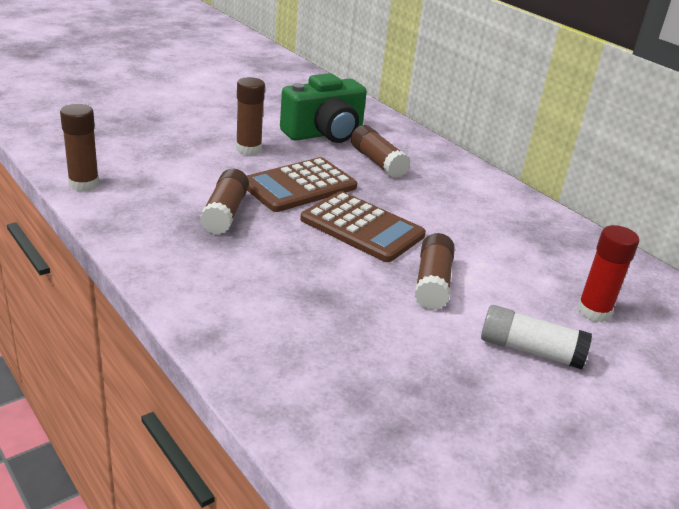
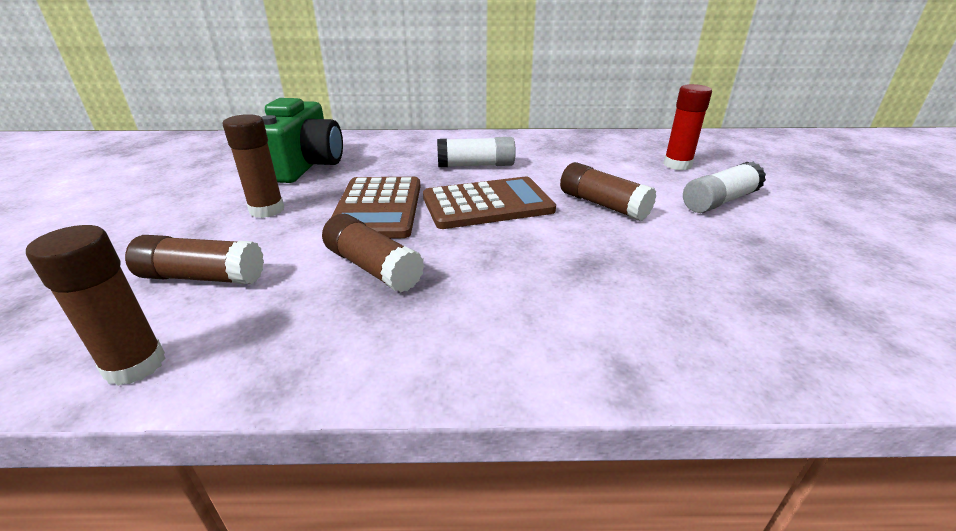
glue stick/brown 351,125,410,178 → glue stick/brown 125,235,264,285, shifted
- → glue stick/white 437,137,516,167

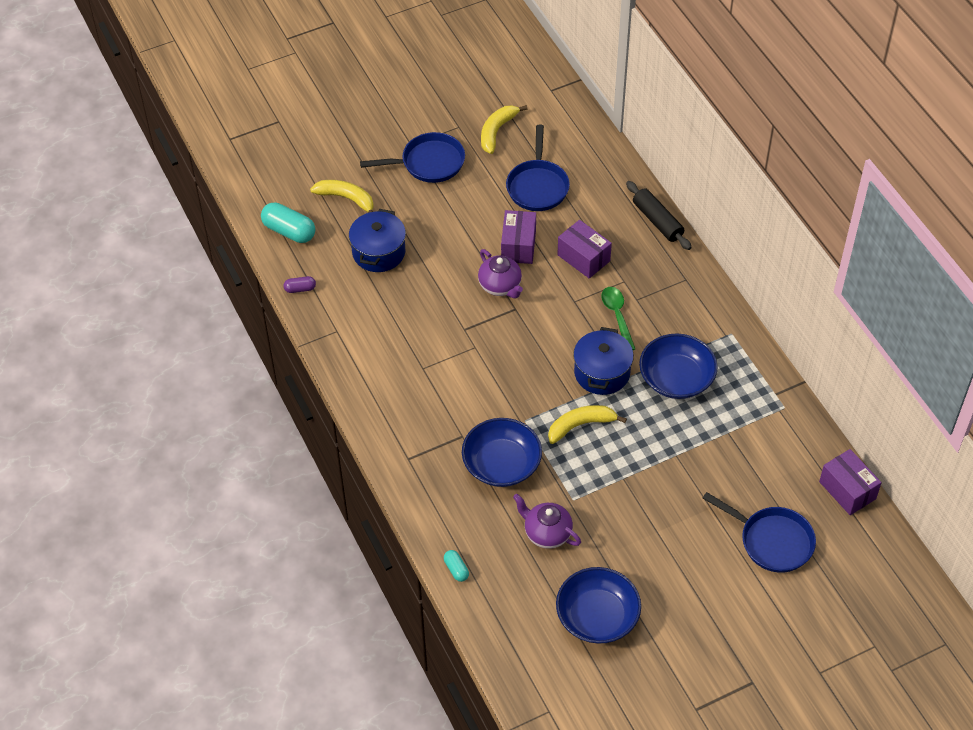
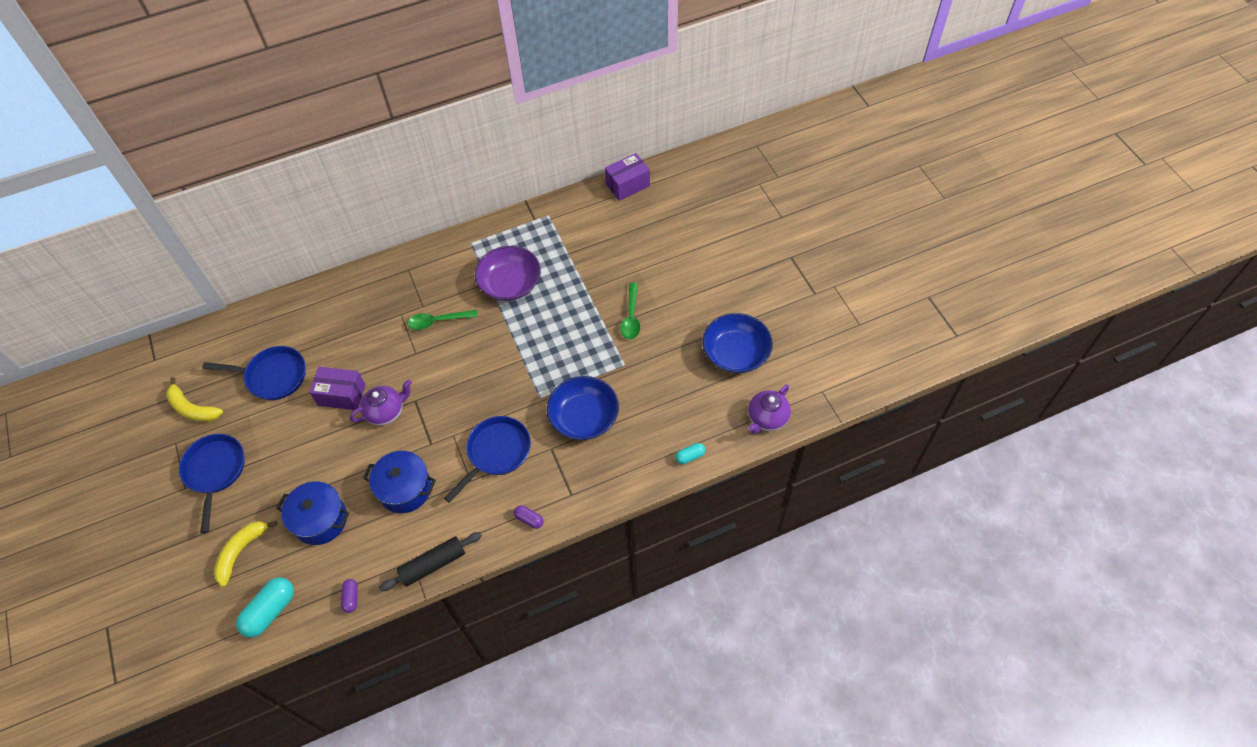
teapot/purple 513,494,581,549 → teapot/purple 748,384,791,434, shifted
banana/yellow 548,405,627,444 → -
box/purple 557,220,612,279 → -
pot/blue 573,327,634,395 → pot/blue 363,451,436,513, shifted
rolling pin/black 626,181,692,250 → rolling pin/black 379,532,482,591, shifted
bowl/blue 639,334,718,399 → bowl/purple 475,246,541,301
pan/blue 703,492,816,573 → pan/blue 444,416,531,503, shifted
- → capsule/purple 514,505,544,529
- → spoon/green 620,283,640,340

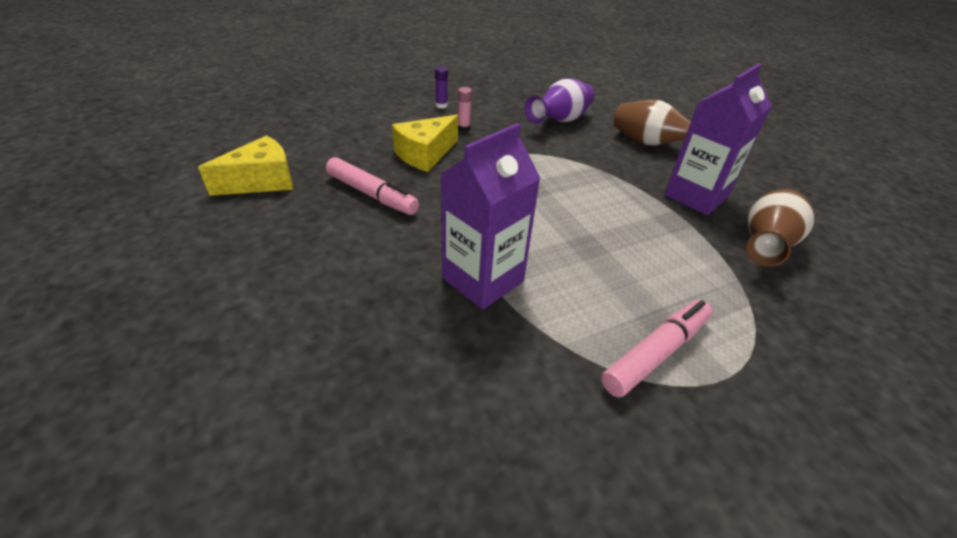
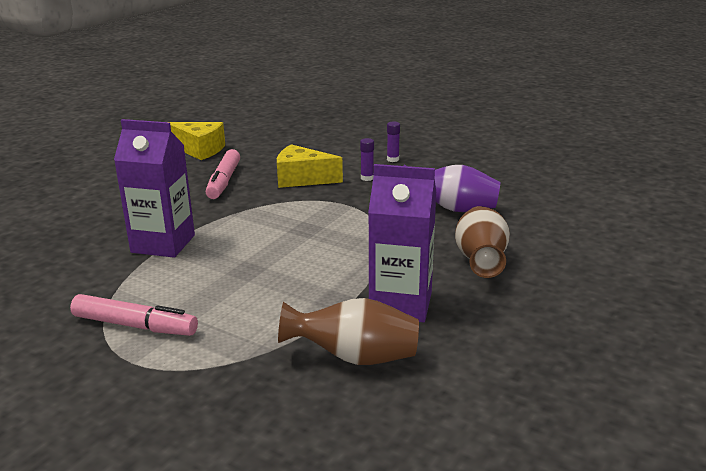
glue stick/pink 458,87,472,132 → glue stick/purple 360,138,374,181

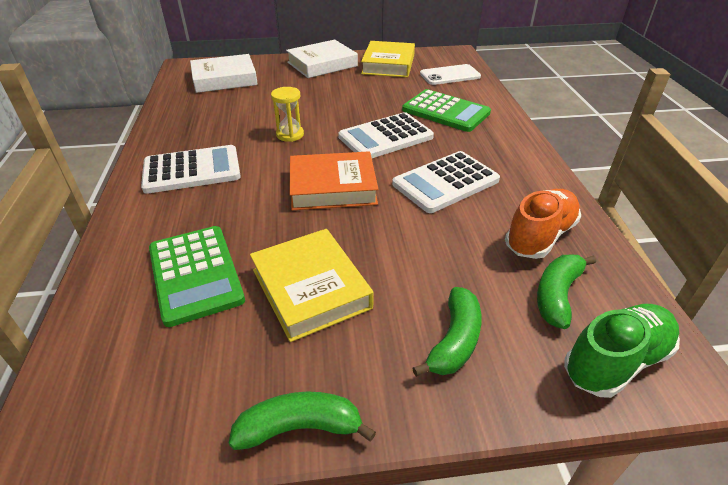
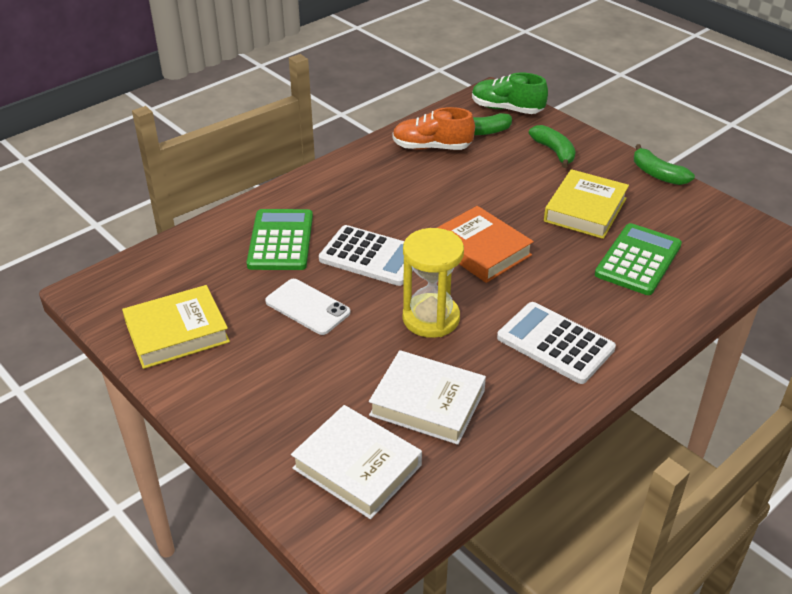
hourglass/yellow 271,87,304,142 → hourglass/yellow 403,228,464,338, x1.72
book/white 286,40,358,78 → book/white 369,350,486,445, shifted
calculator/white 392,151,500,213 → -
banana/green 412,287,482,377 → banana/green 529,125,576,168, 75 degrees clockwise
phone/white 420,64,481,85 → phone/white 265,279,350,335, shifted

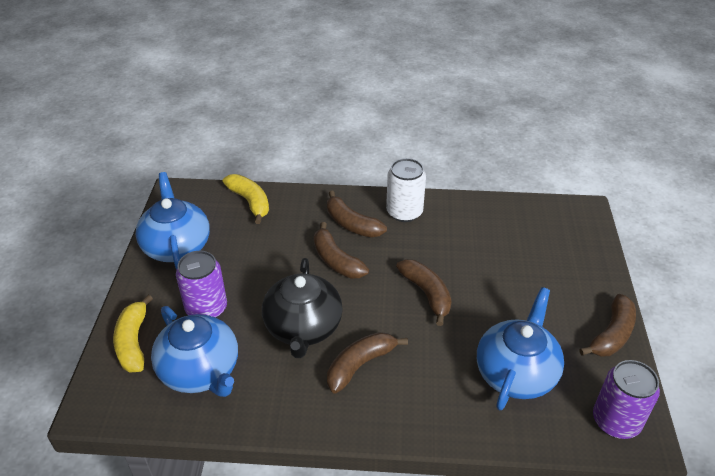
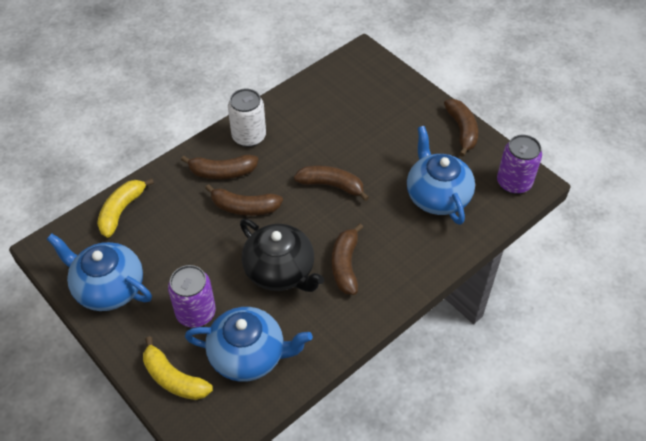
banana/yellow 223,174,269,224 → banana/yellow 97,178,154,238, 75 degrees counterclockwise

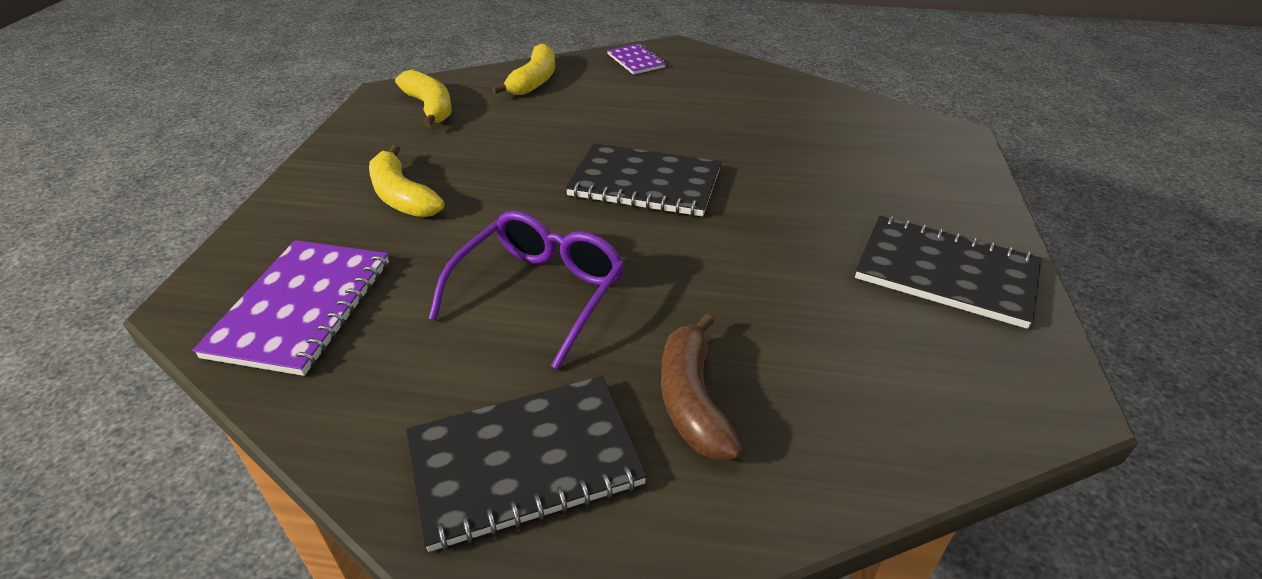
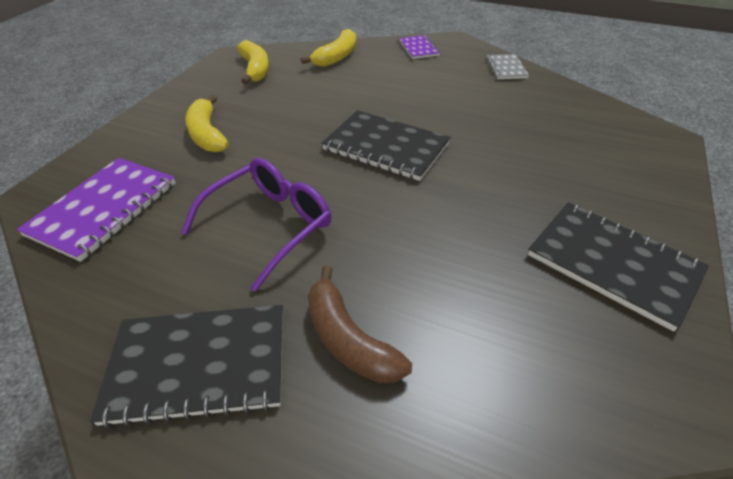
banana/brown 661,314,742,460 → banana/brown 308,265,412,383, 45 degrees counterclockwise
- → notebook/grey 486,54,529,79

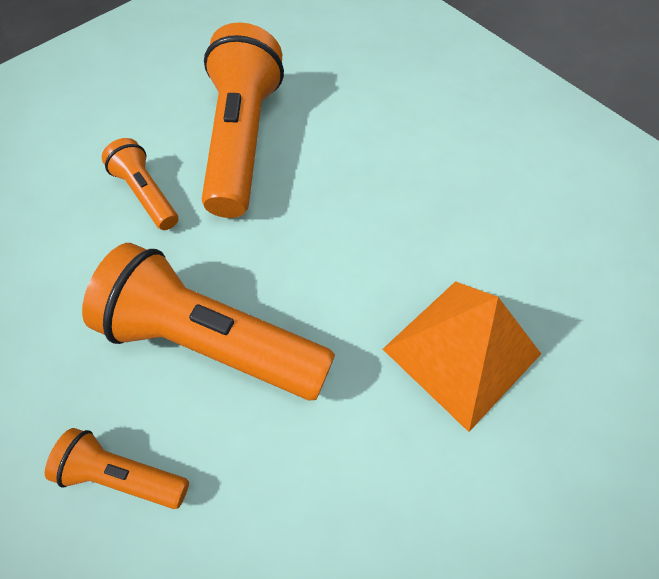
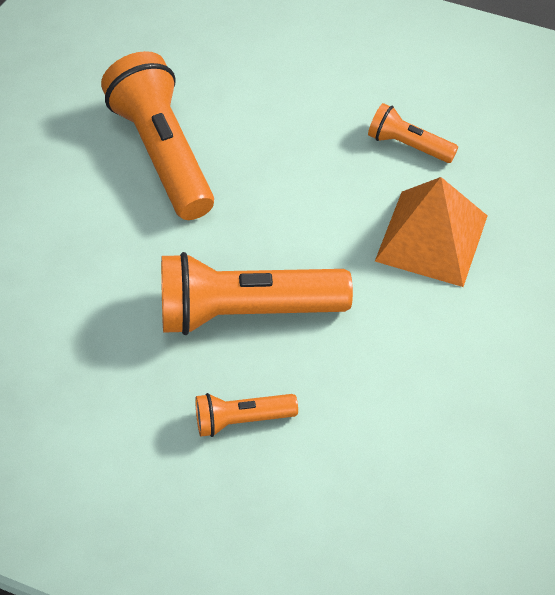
flashlight/orange 102,138,178,230 → flashlight/orange 368,103,458,163, shifted

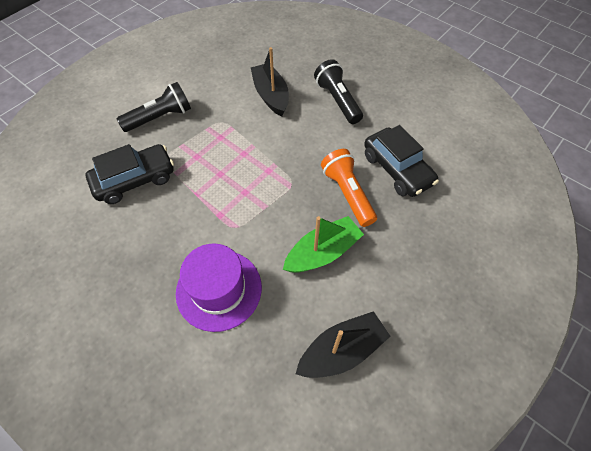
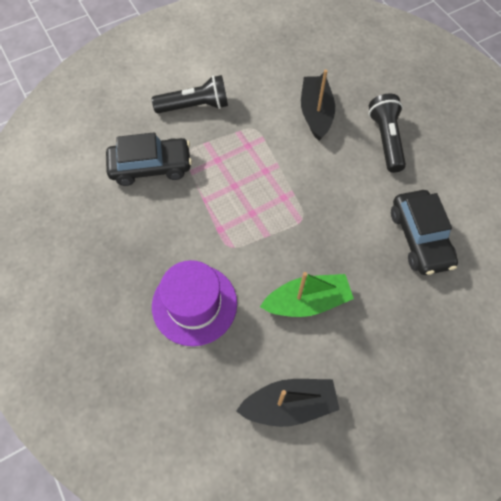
flashlight/orange 321,149,377,227 → -

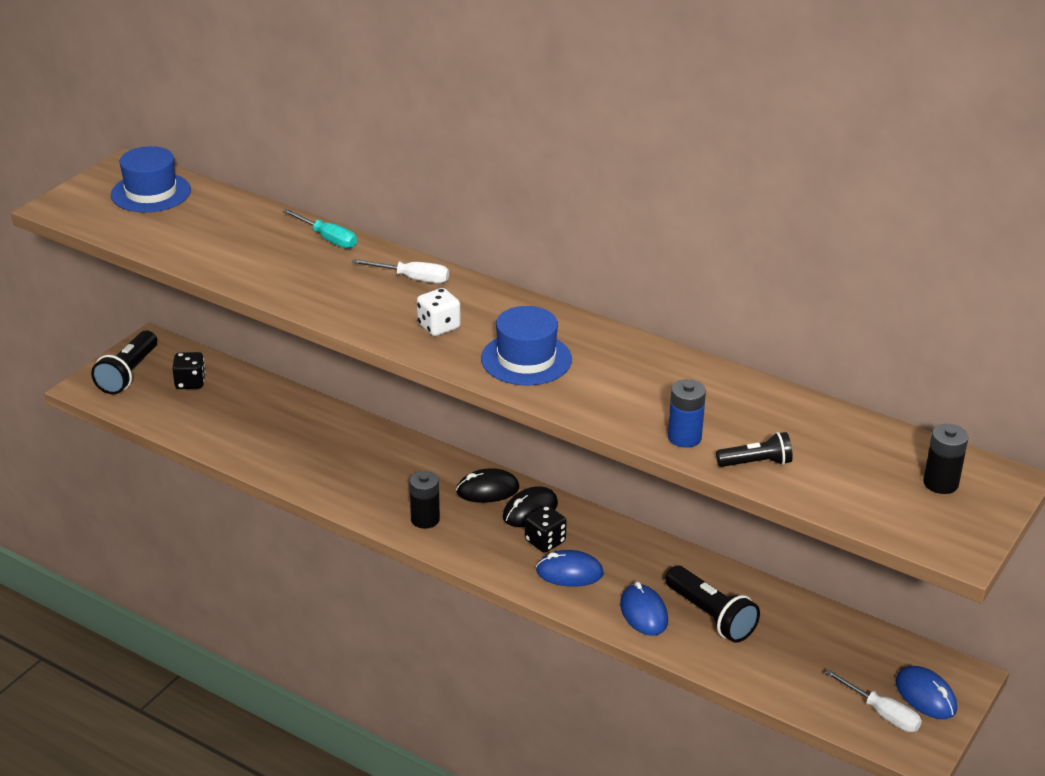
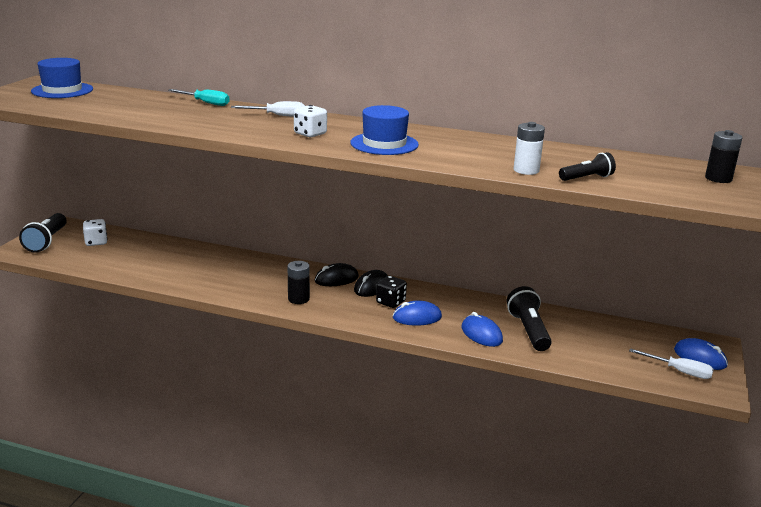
dice/black 172,352,206,389 → dice/white 83,219,108,246
flashlight/black 665,566,760,643 → flashlight/black 507,286,552,351, 135 degrees counterclockwise
battery/blue 668,379,706,448 → battery/white 514,122,545,175

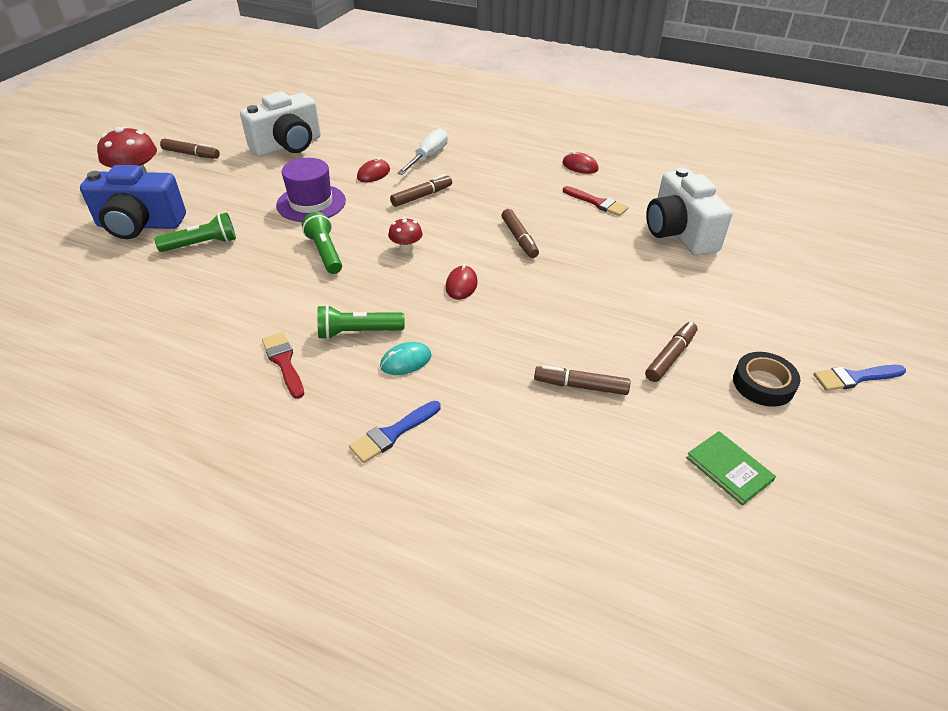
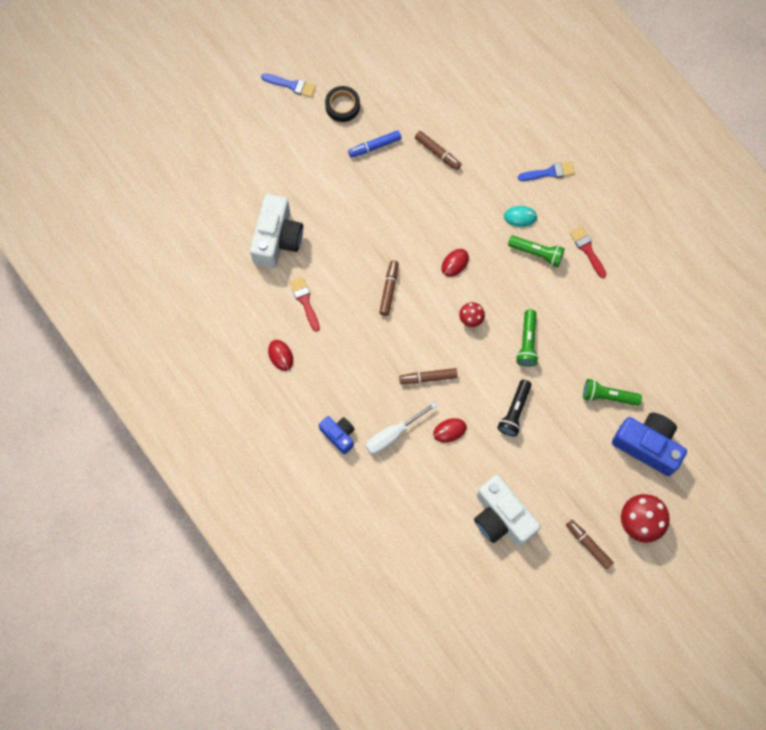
camera/white 240,91,321,156 → camera/white 474,475,541,546, 120 degrees counterclockwise
brush/red 262,332,304,399 → brush/red 570,226,607,278, 150 degrees clockwise
hat/purple 276,158,346,222 → flashlight/black 497,380,531,436
marker/brown 645,322,698,382 → marker/blue 348,130,402,158
book/green 686,431,776,506 → -
- → camera/blue 319,416,355,454

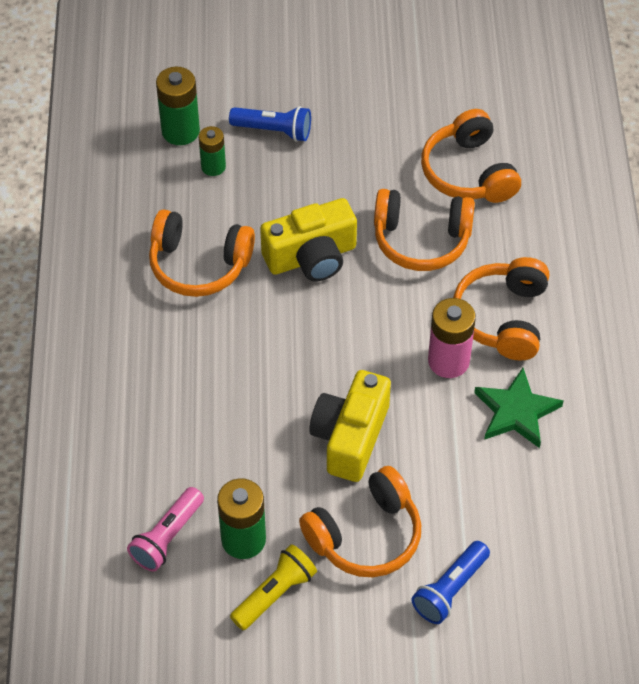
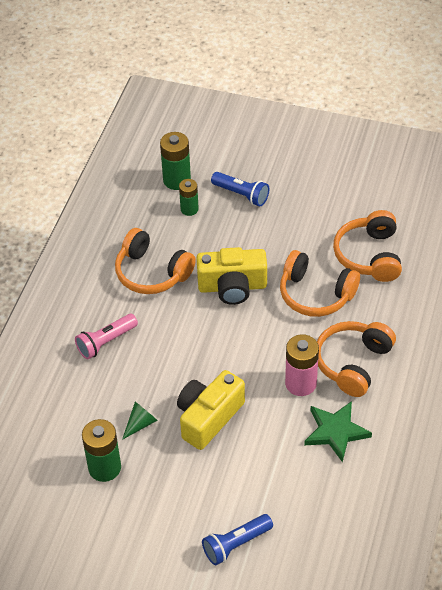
flashlight/pink 127,487,204,572 → flashlight/pink 75,314,138,359, shifted
flashlight/yellow 230,544,317,630 → -
headphones/orange 299,466,421,577 → -
- → cone/green 122,402,158,440

